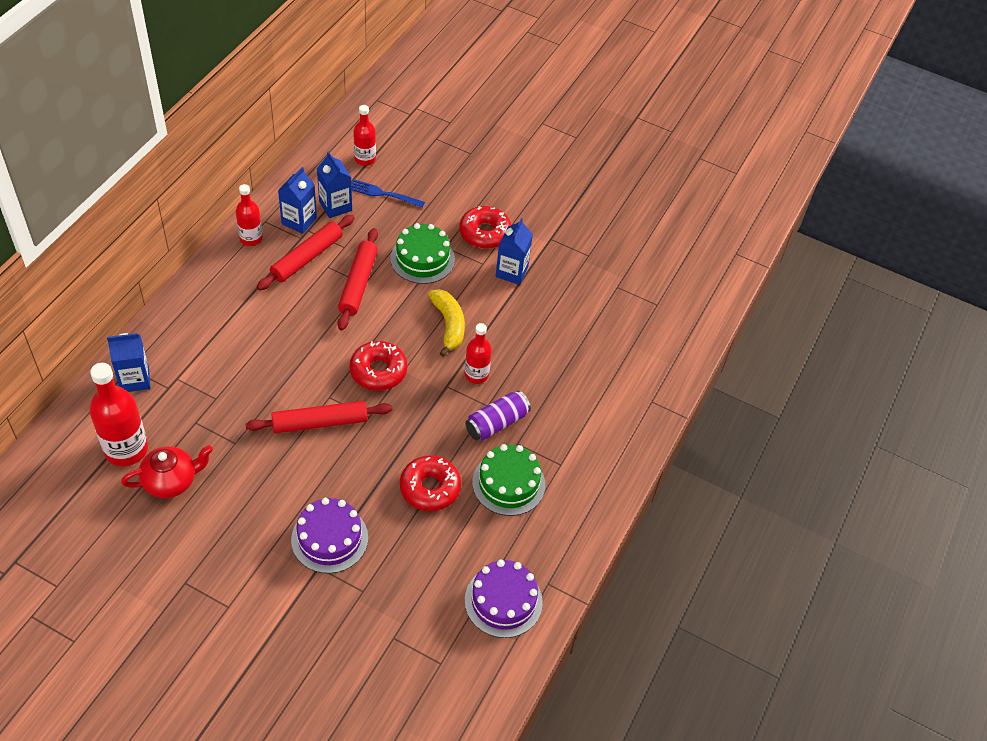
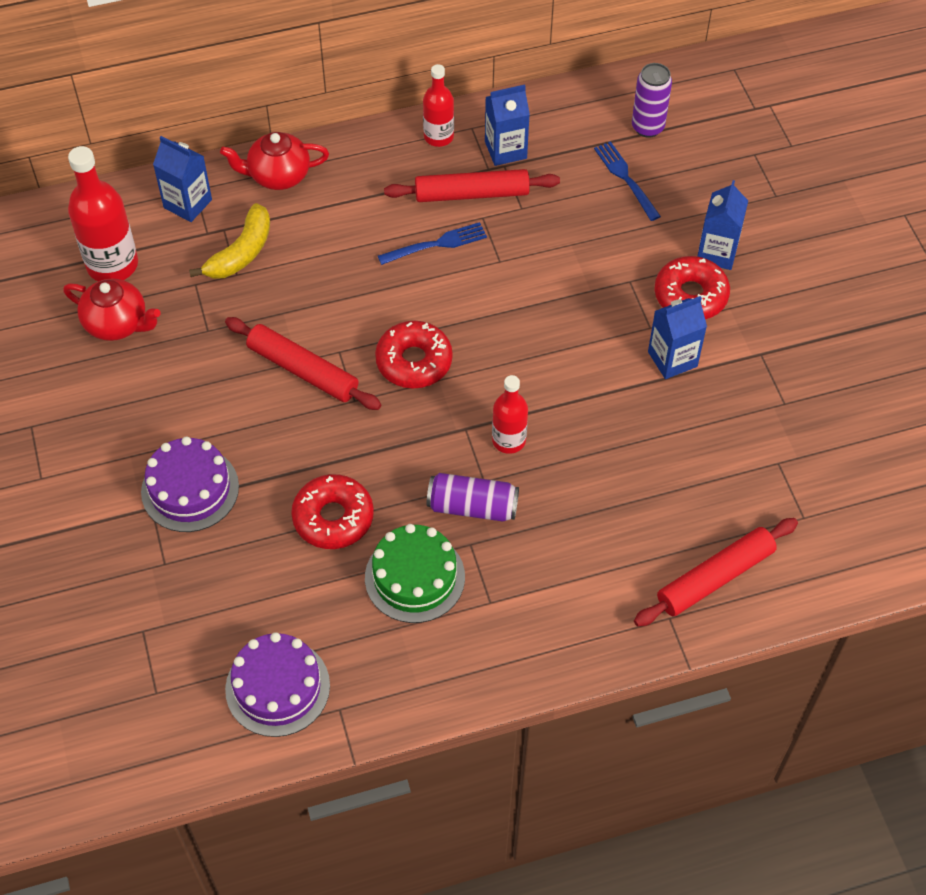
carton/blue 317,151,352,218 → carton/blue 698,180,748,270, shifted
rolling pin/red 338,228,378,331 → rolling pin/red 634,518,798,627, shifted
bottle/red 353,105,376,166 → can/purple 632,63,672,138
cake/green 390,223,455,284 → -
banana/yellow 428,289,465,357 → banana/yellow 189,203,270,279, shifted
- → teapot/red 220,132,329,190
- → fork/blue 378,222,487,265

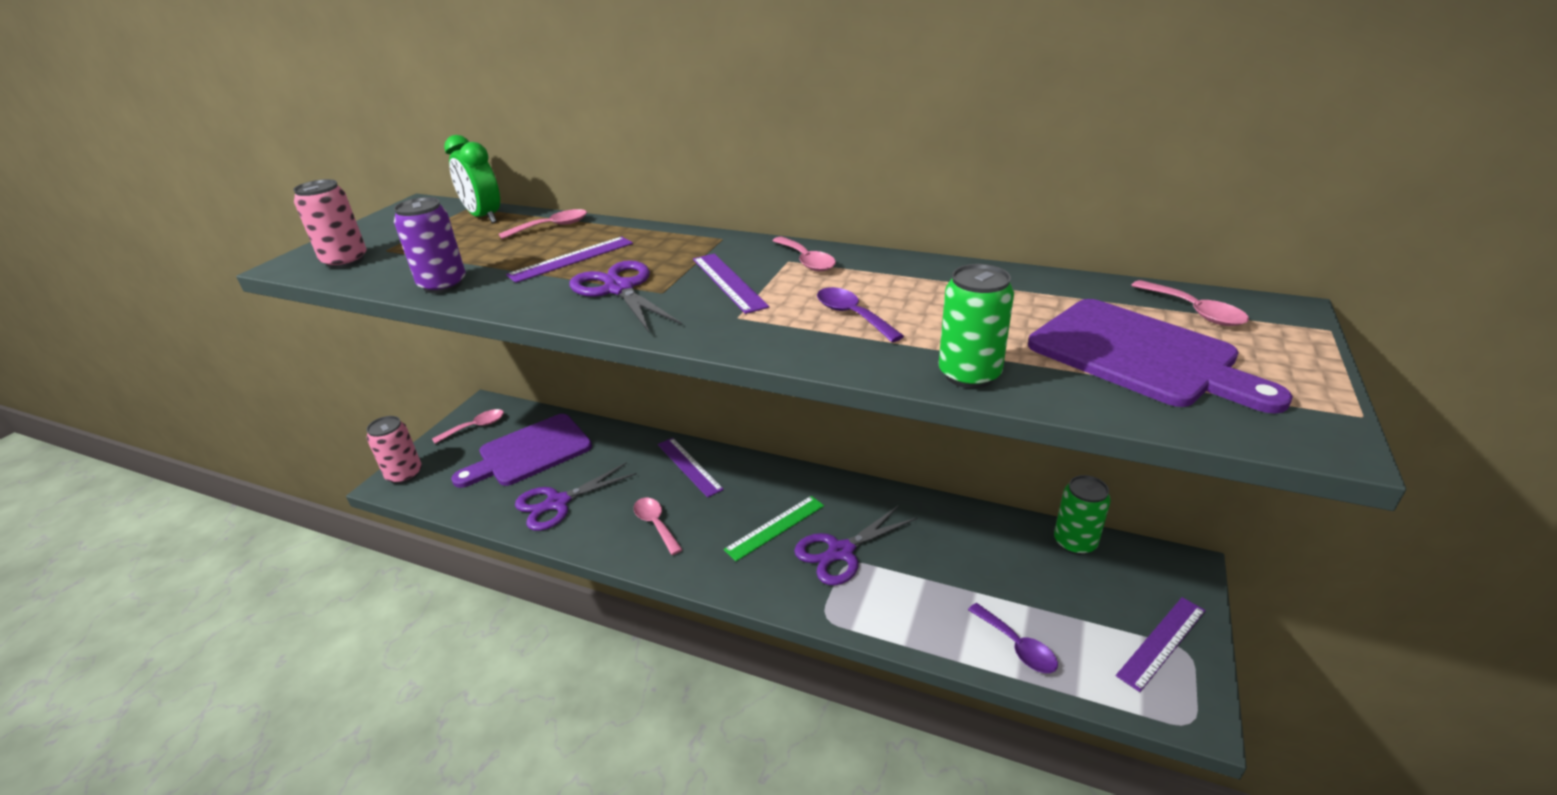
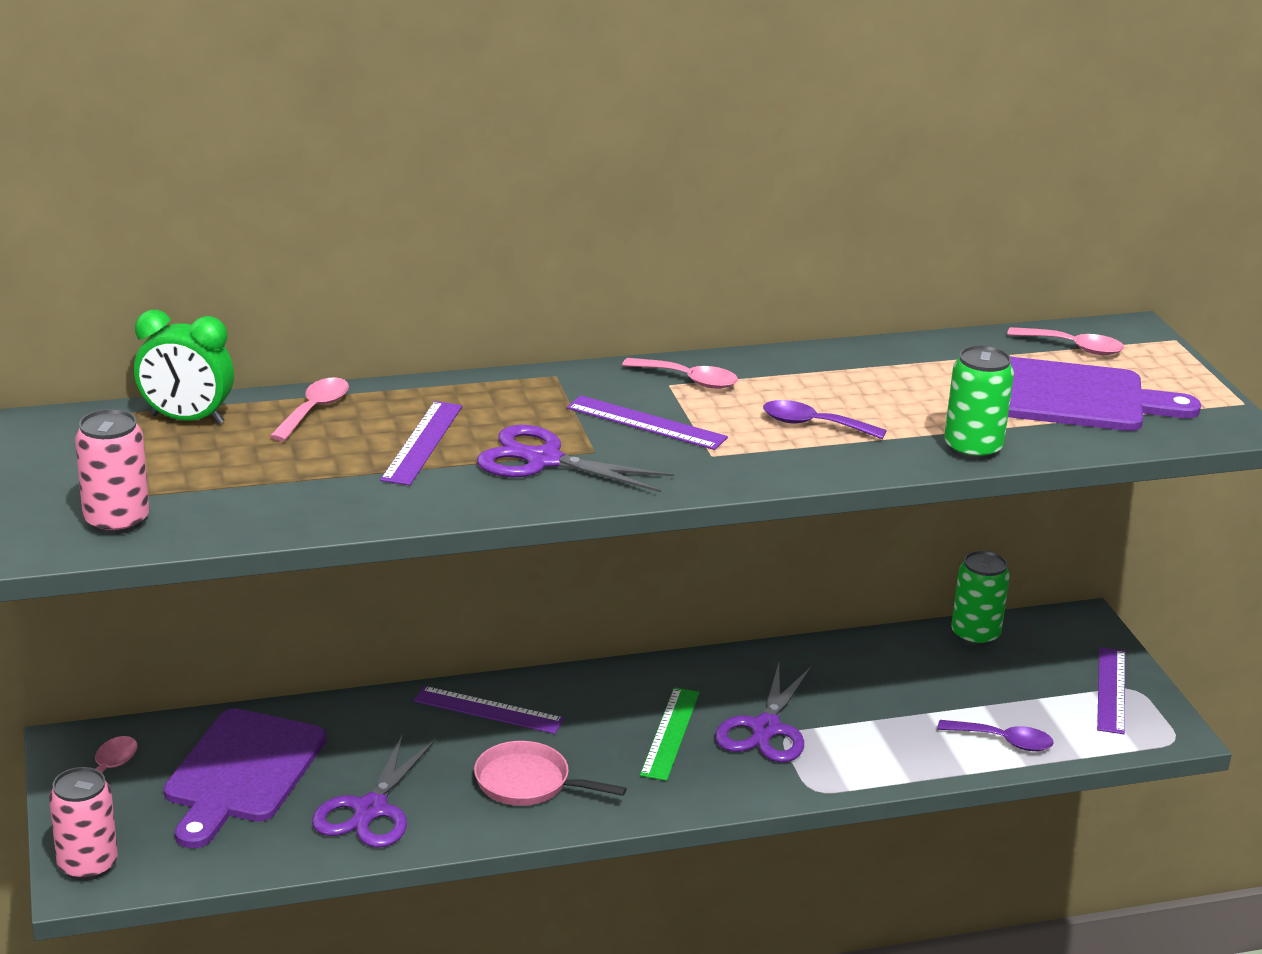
can/purple 394,197,466,293 → -
spoon/pink 634,498,683,555 → pan/pink 474,741,627,806

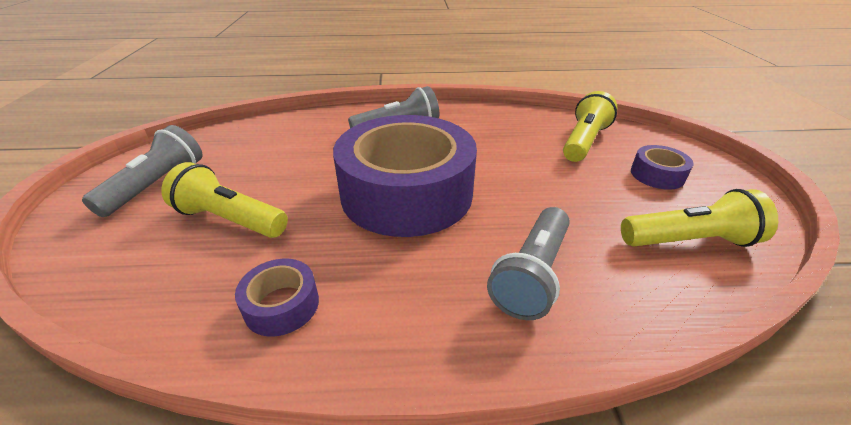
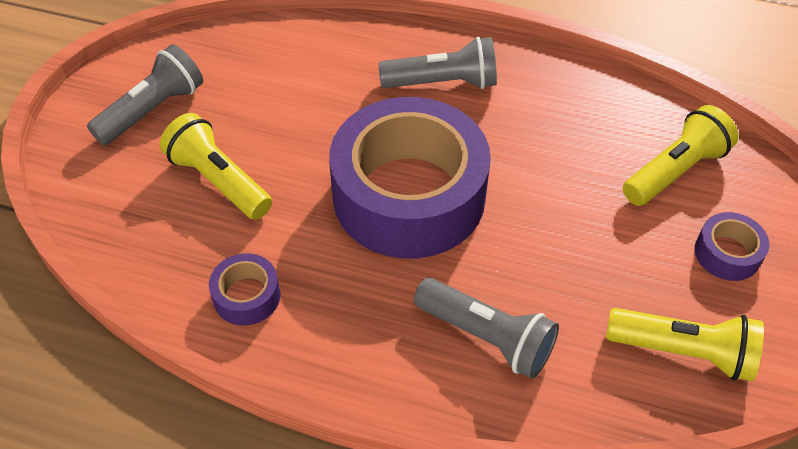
flashlight/grey 487,207,570,320 → flashlight/grey 414,278,559,379, 105 degrees counterclockwise

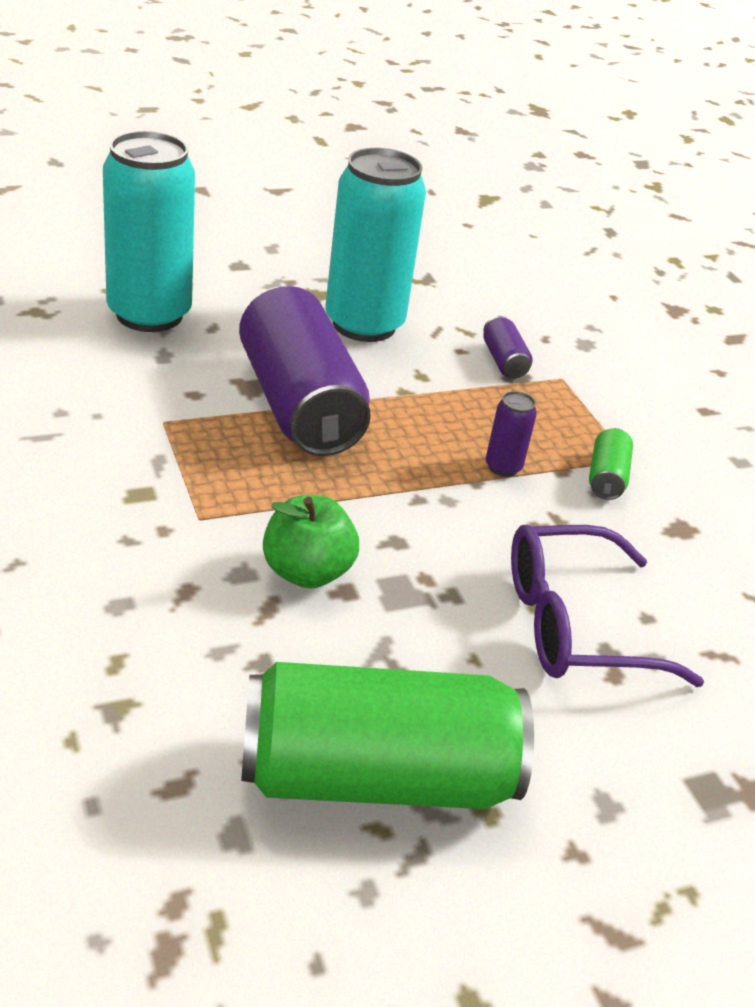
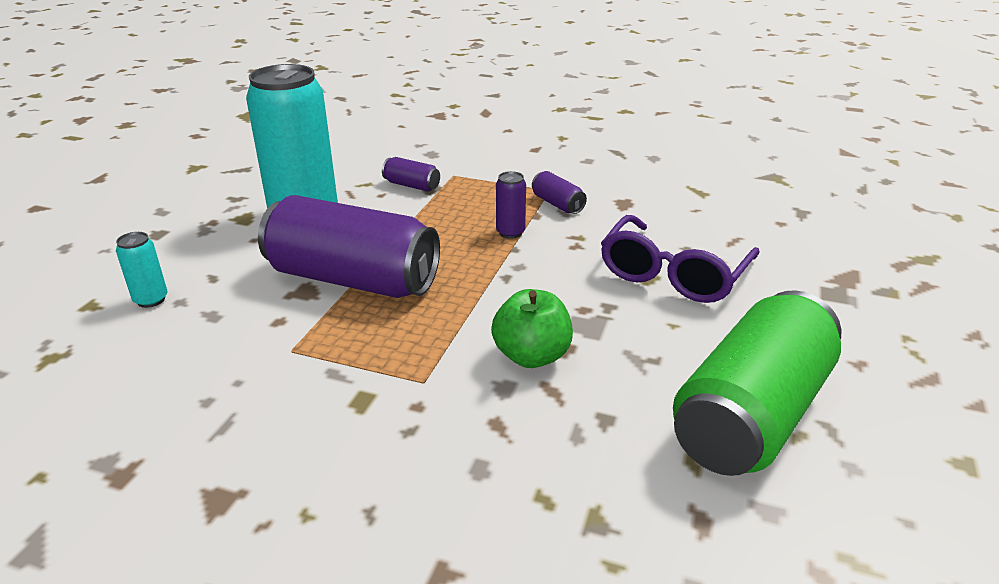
can/turquoise 103,131,195,332 → can/turquoise 116,232,167,308, x0.41
can/green 589,428,633,500 → can/purple 532,171,587,214

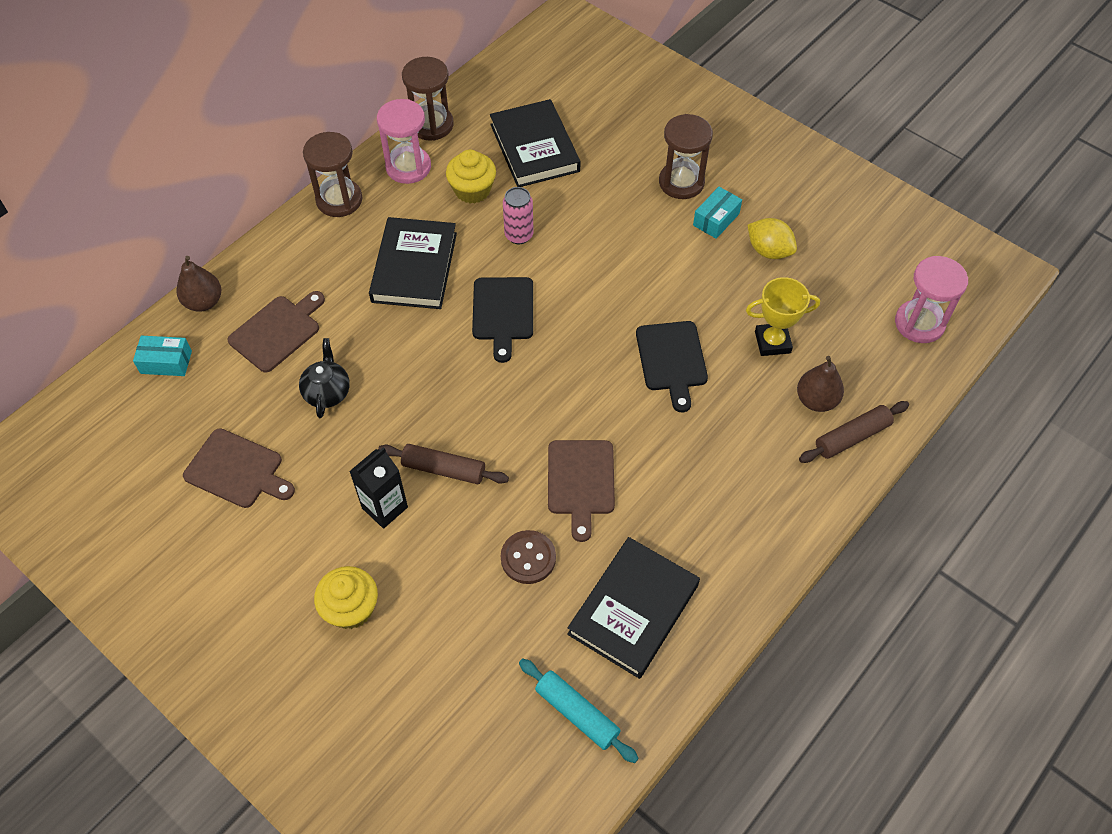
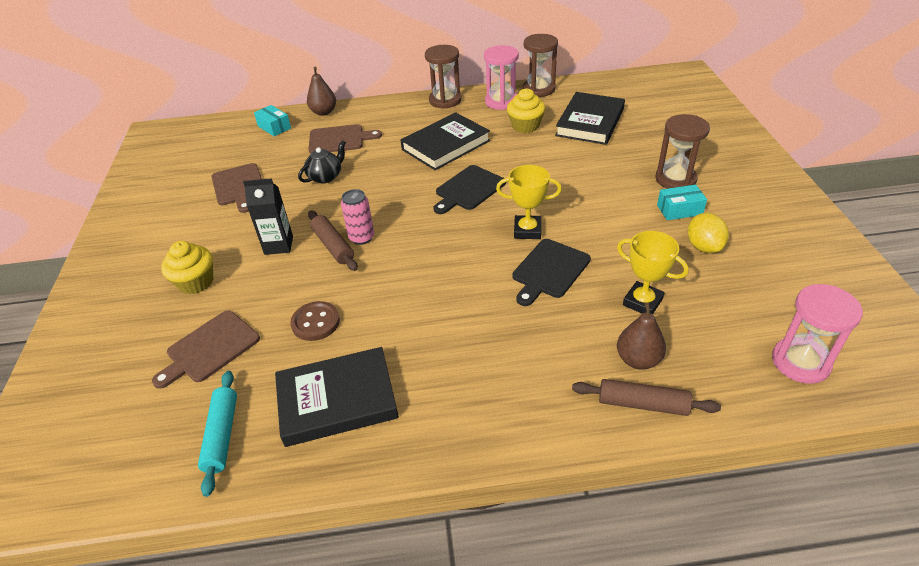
can/pink 503,187,534,244 → can/pink 341,189,374,245, shifted
cutting board/brown 548,440,615,542 → cutting board/brown 152,310,260,389, shifted
- → trophy/yellow 496,165,562,239

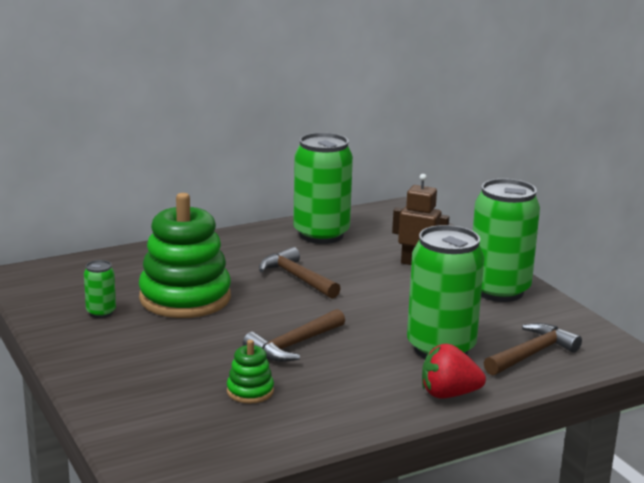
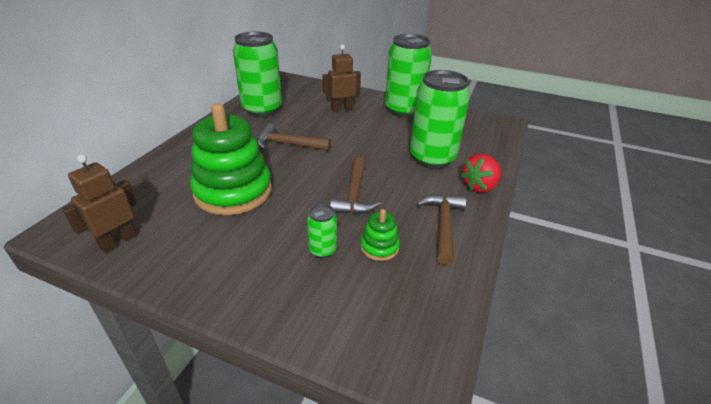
can/green 84,260,116,318 → can/green 307,204,337,258, shifted
hammer/brown 484,323,582,376 → hammer/brown 416,194,467,265, shifted
- → robot/brown 62,155,137,253

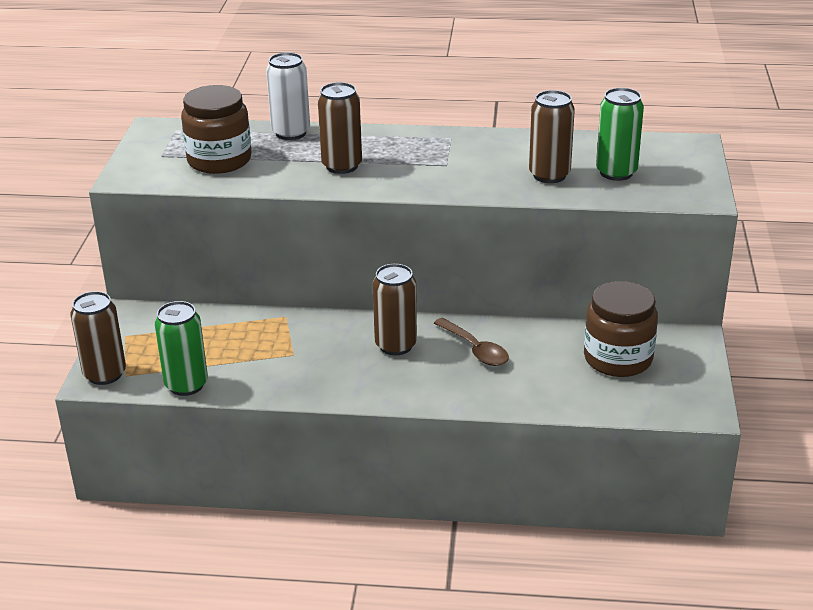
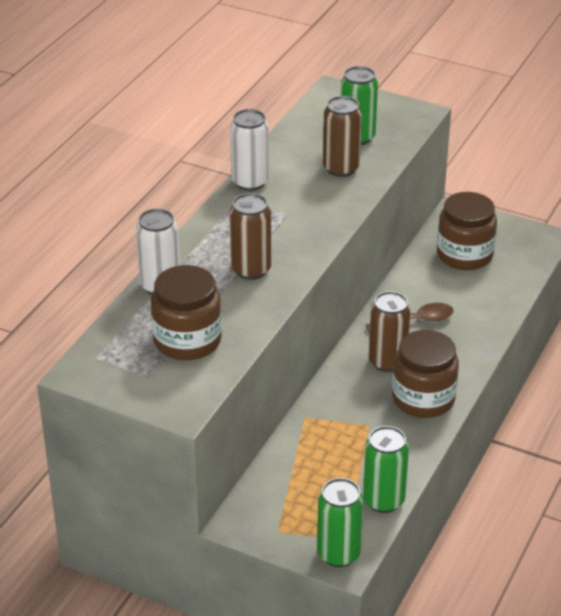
can/brown 70,291,126,385 → can/green 317,478,364,567
- → can/white 230,109,269,191
- → jar/brown 392,330,459,418

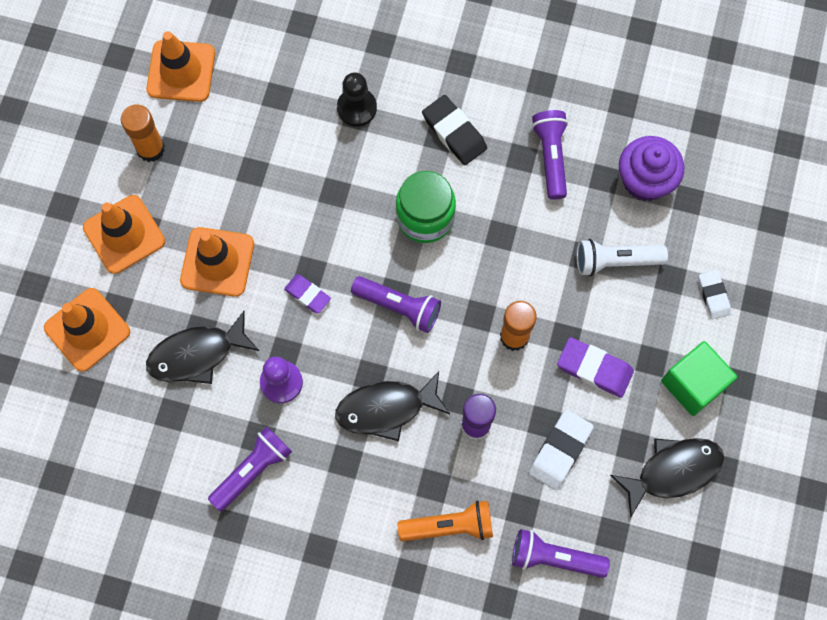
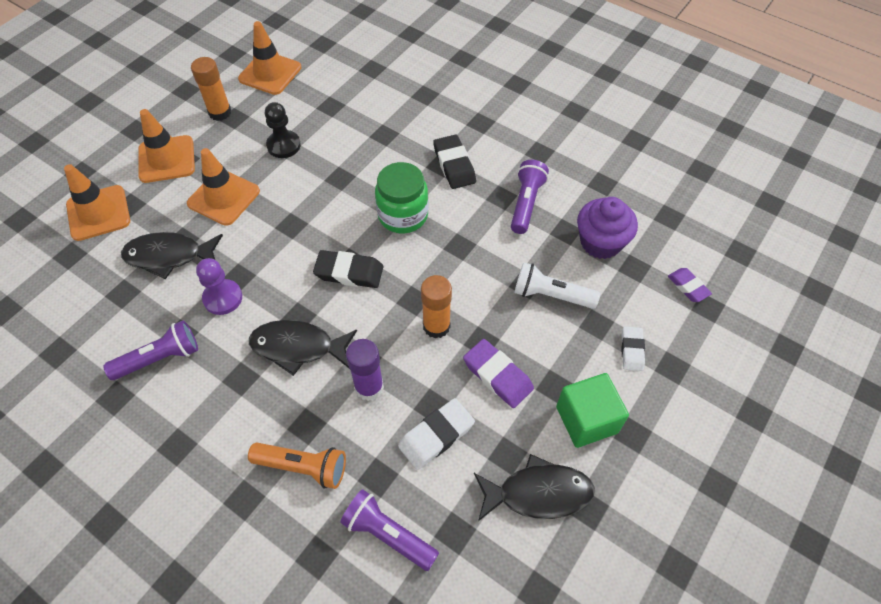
eraser/purple 284,274,331,314 → eraser/purple 668,268,712,302, shifted
pawn/black 337,72,377,127 → pawn/black 265,102,301,158, shifted
flashlight/purple 351,276,441,333 → eraser/black 313,250,383,288

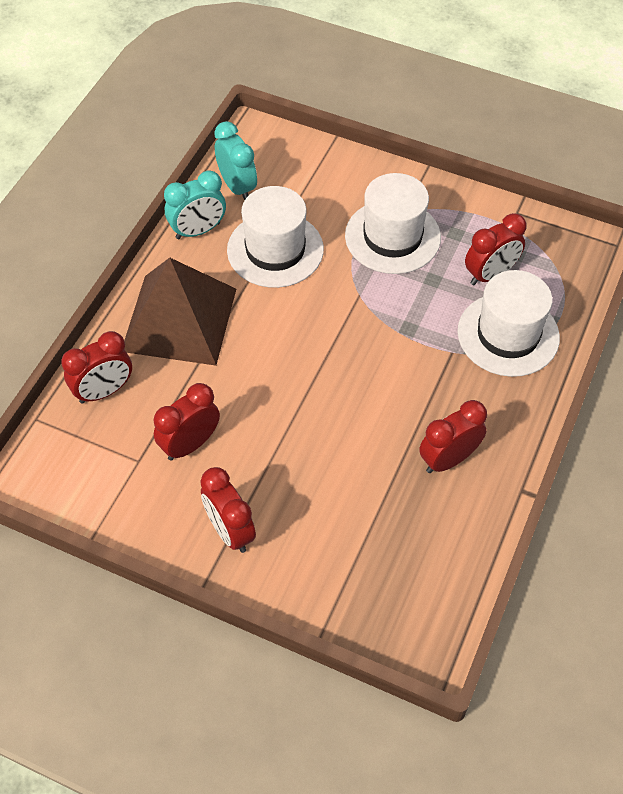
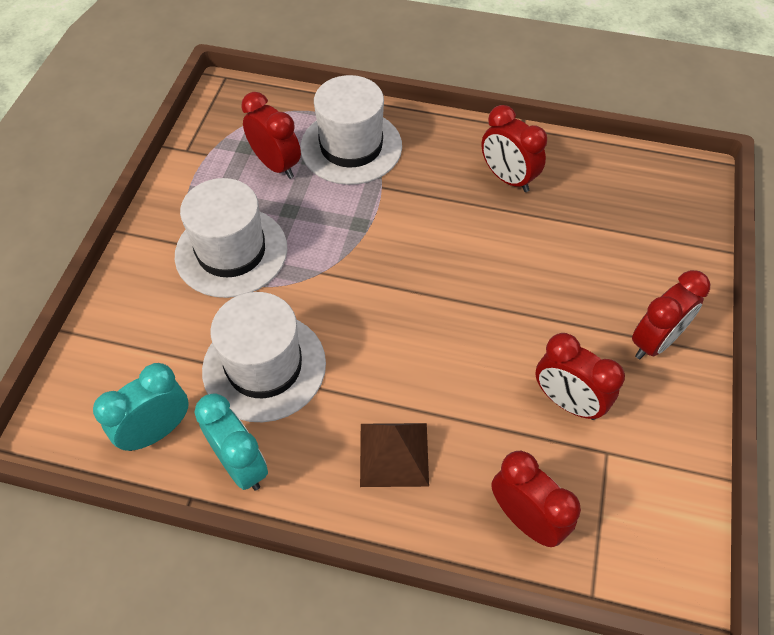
pyramid/brown 124,258,236,366 → pyramid/brown 360,423,429,487, x0.54

